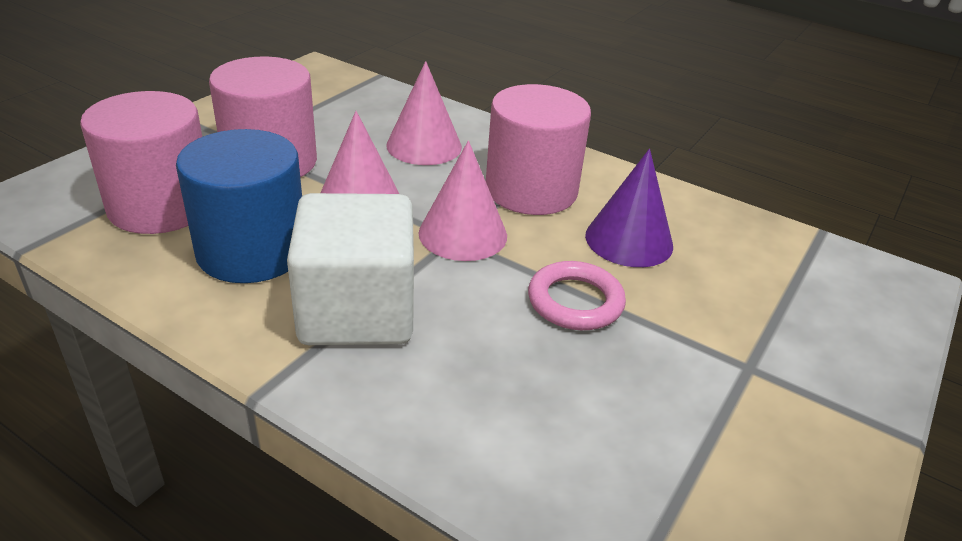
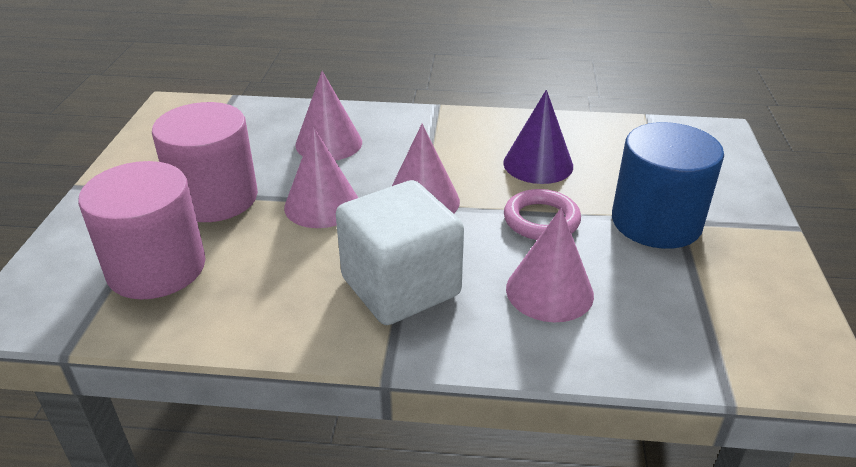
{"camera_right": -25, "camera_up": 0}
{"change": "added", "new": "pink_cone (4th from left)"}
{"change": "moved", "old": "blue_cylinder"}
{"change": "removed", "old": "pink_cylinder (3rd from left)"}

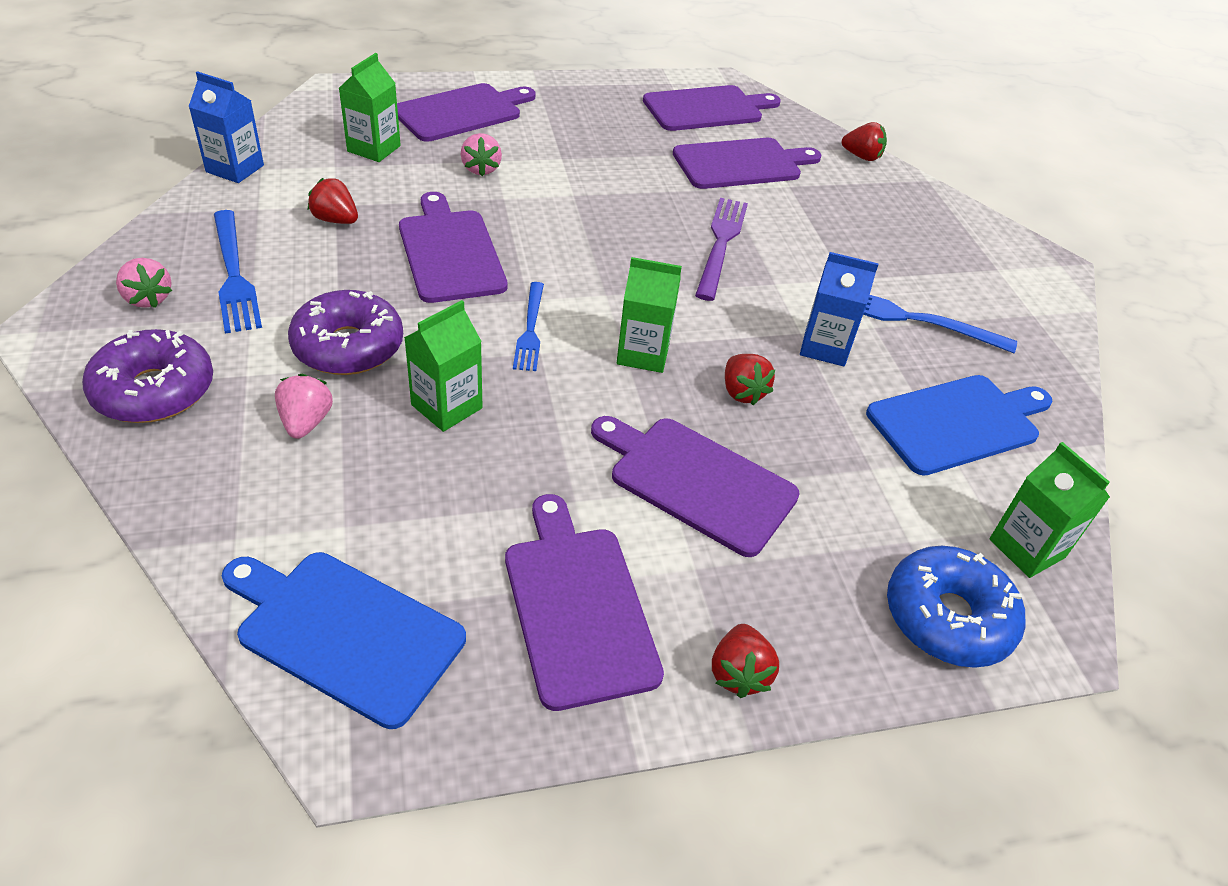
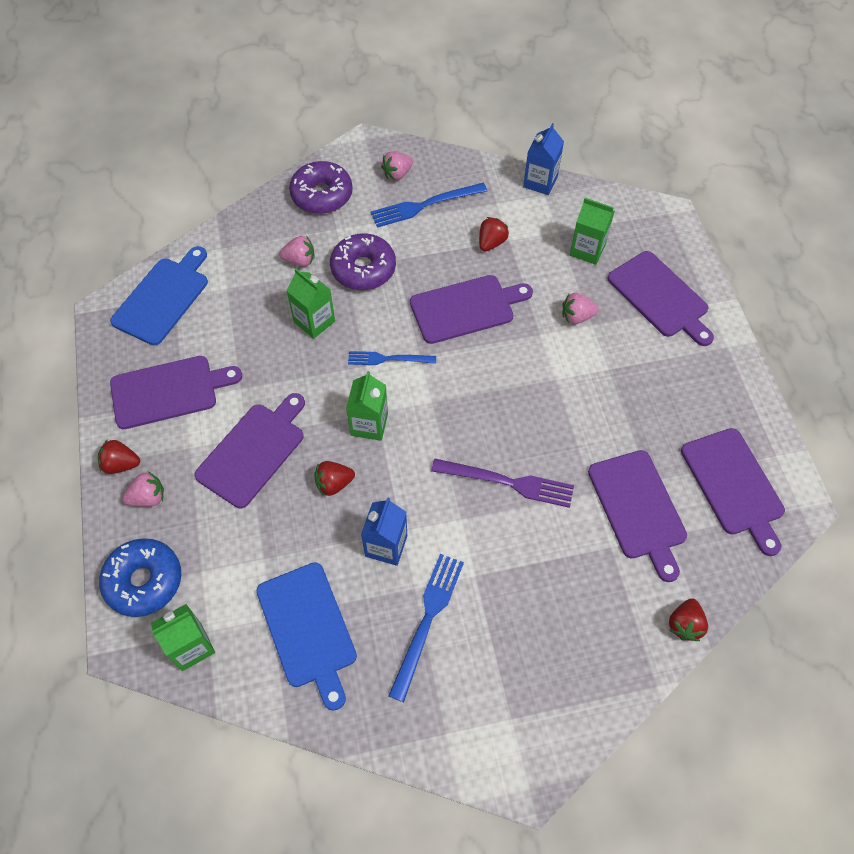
{"camera_right": 95, "camera_up": 15}
{"change": "added", "new": "pink_strawberry (1st from left)"}

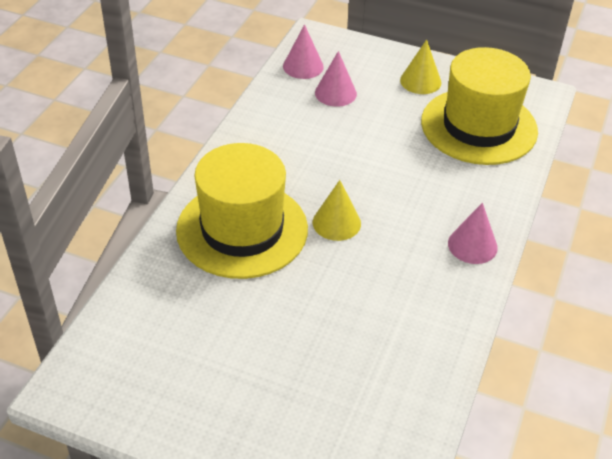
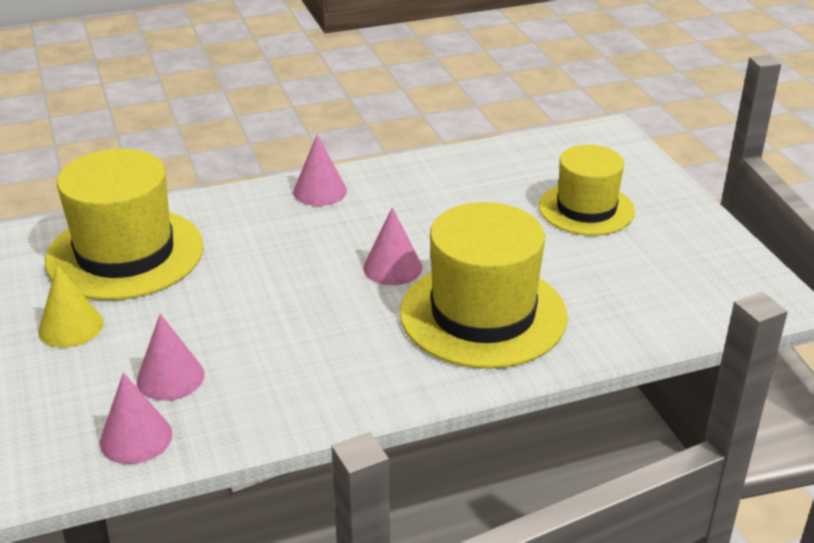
{"camera_right": -130, "camera_up": -10}
{"change": "recoloured", "old": "yellow_cone (1st from left)", "new": "pink_cone (4th from left)"}
{"change": "added", "new": "yellow_hat (3rd from left)"}

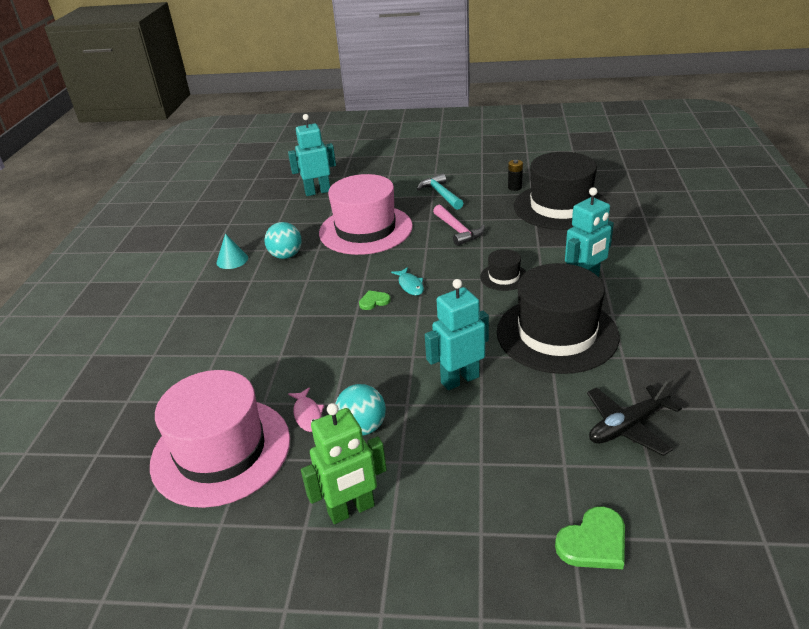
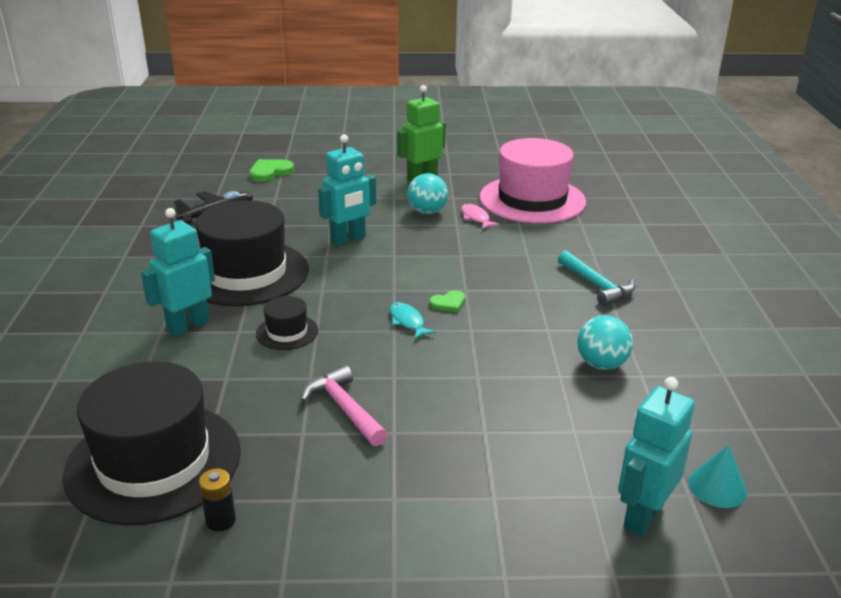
{"camera_right": 170, "camera_up": -5}
{"change": "moved", "old": "turquoise_hammer"}
{"change": "turned", "old": "turquoise_robot (1st from left in the first image)", "degrees": 150}
{"change": "moved", "old": "turquoise_cone"}
{"change": "removed", "old": "pink_hat (2nd from left)"}

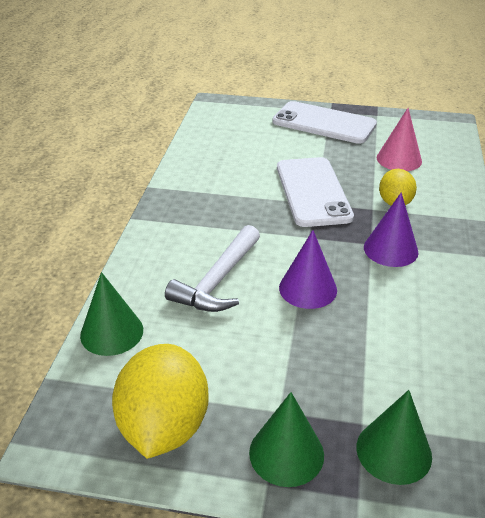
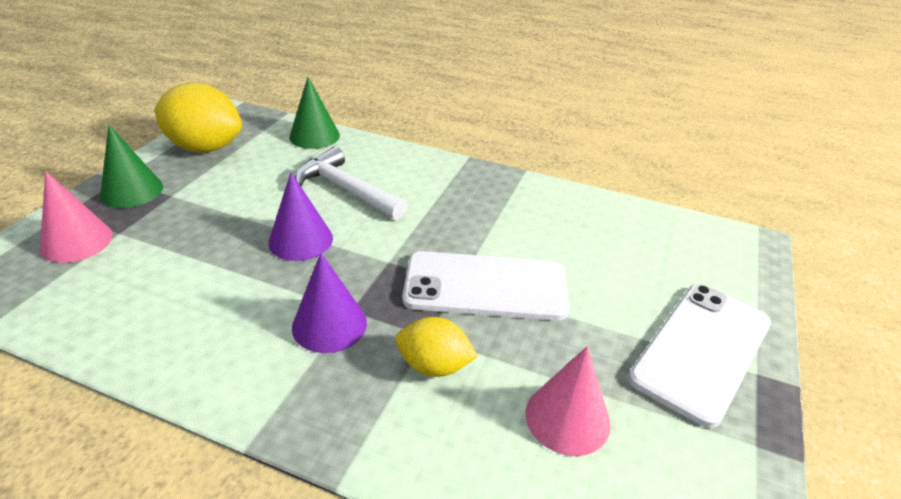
{"camera_right": 100, "camera_up": 0}
{"change": "recoloured", "old": "green_cone (3rd from left)", "new": "pink_cone (1st from left)"}

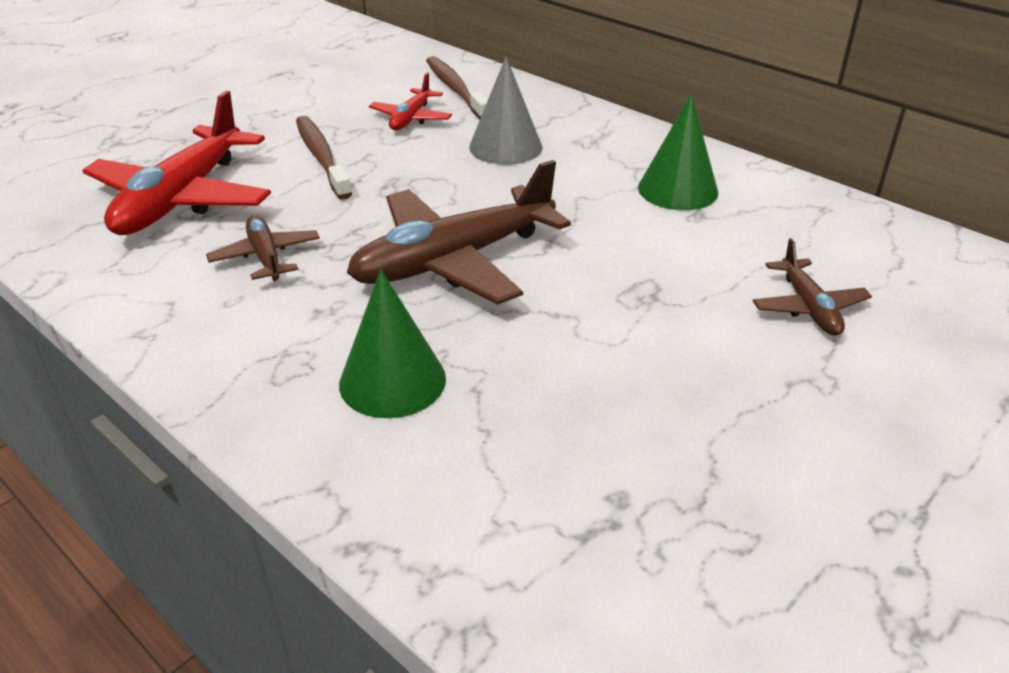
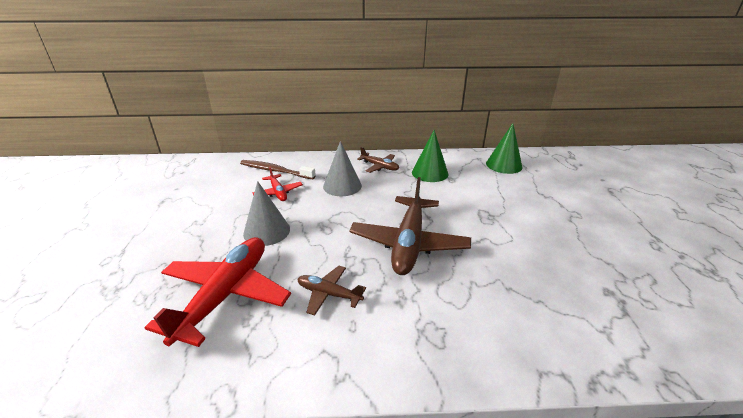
{"camera_right": -45, "camera_up": -5}
{"change": "turned", "old": "red_plane (1st from left)", "degrees": -135}
{"change": "replaced", "old": "brown_toothbrush (1st from left)", "new": "grey_cone (1st from left)"}
{"change": "moved", "old": "brown_plane (3rd from left in the first image)", "new": "brown_plane (2nd from left)"}
{"change": "moved", "old": "green_cone (1st from left in the first image)", "new": "green_cone (2nd from left)"}

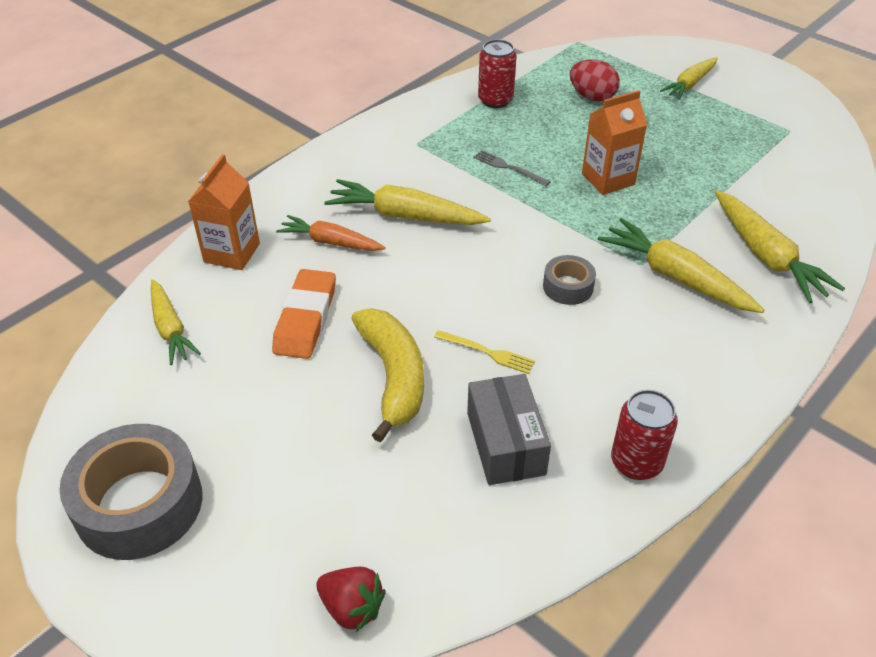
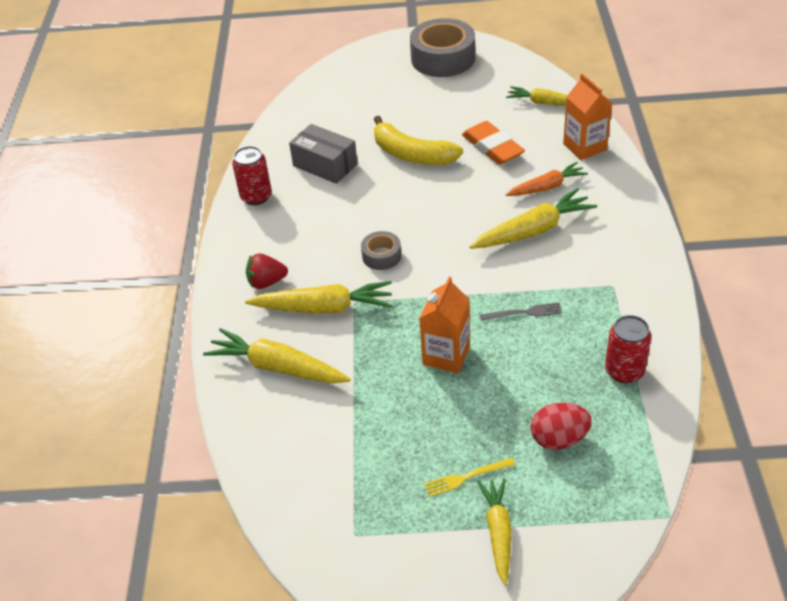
{"camera_right": 140, "camera_up": 0}
{"change": "moved", "old": "red_strawberry"}
{"change": "moved", "old": "yellow_fork"}

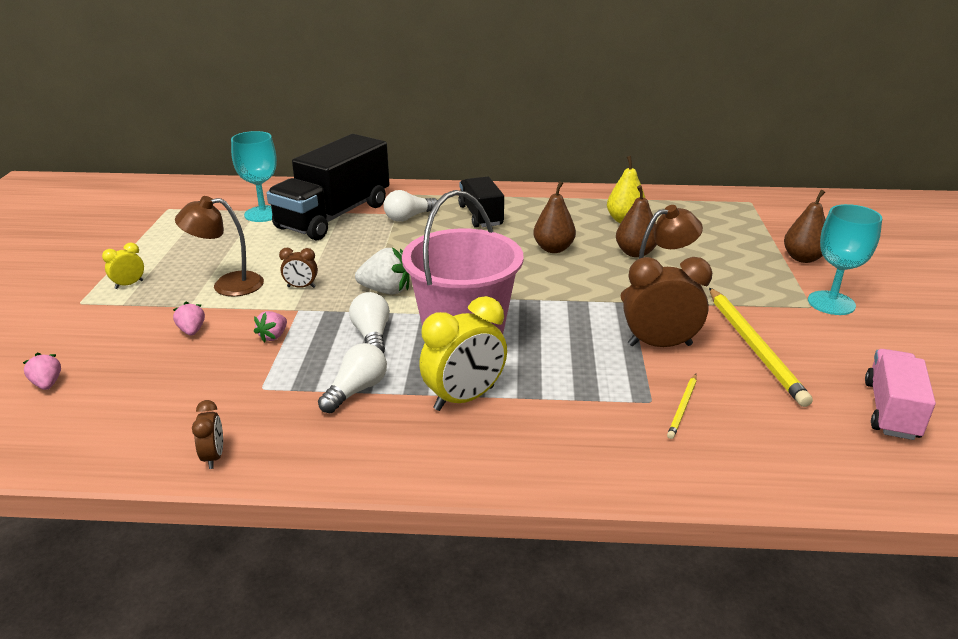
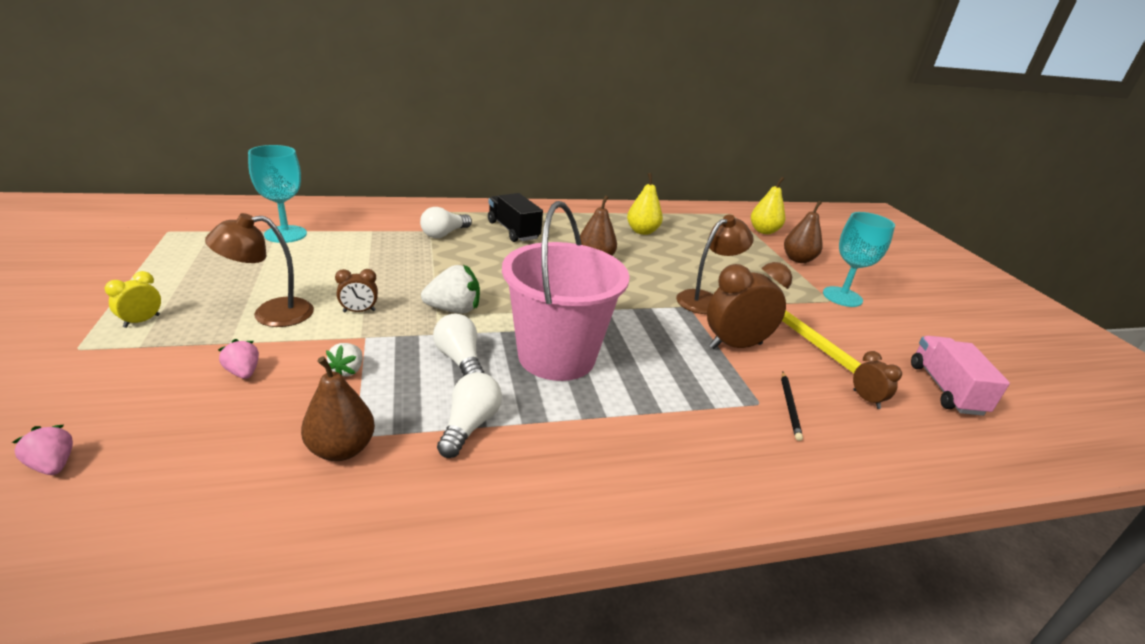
{"camera_right": -20, "camera_up": 0}
{"change": "moved", "old": "brown_pear (2nd from left in the first image)", "new": "brown_pear (1st from left)"}
{"change": "recoloured", "old": "pink_strawberry (3rd from left)", "new": "white_strawberry (1st from left)"}
{"change": "added", "new": "yellow_pear (2nd from left)"}
{"change": "recoloured", "old": "yellow_pencil (1st from left)", "new": "black_pencil"}
{"change": "moved", "old": "brown_clock (1st from left in the first image)", "new": "brown_clock (3rd from left)"}
{"change": "removed", "old": "black_truck (1st from left)"}
{"change": "removed", "old": "yellow_clock (2nd from left)"}

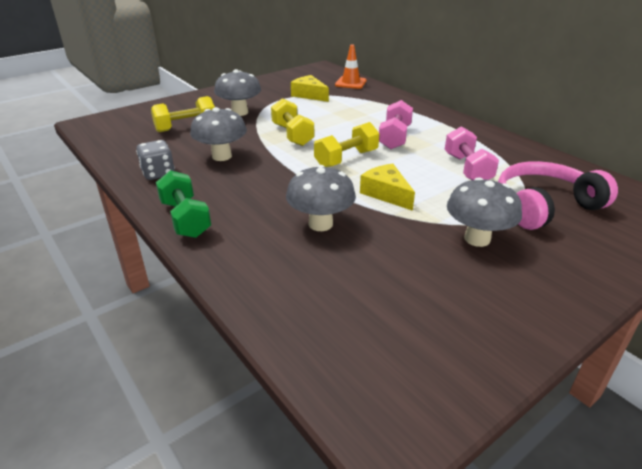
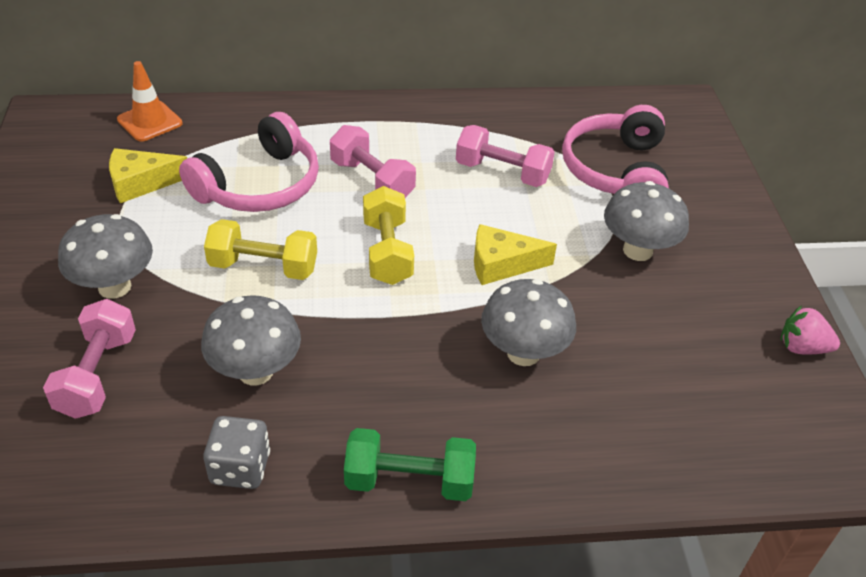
{"camera_right": -60, "camera_up": 10}
{"change": "recoloured", "old": "yellow_dumbbell (1st from left)", "new": "pink_dumbbell (1st from left)"}
{"change": "added", "new": "pink_headphones (1st from left)"}
{"change": "added", "new": "pink_strawberry"}

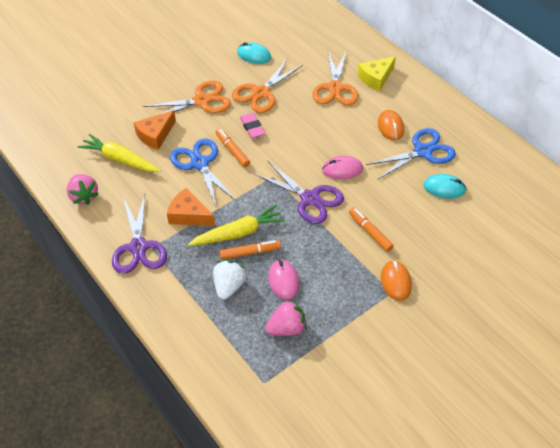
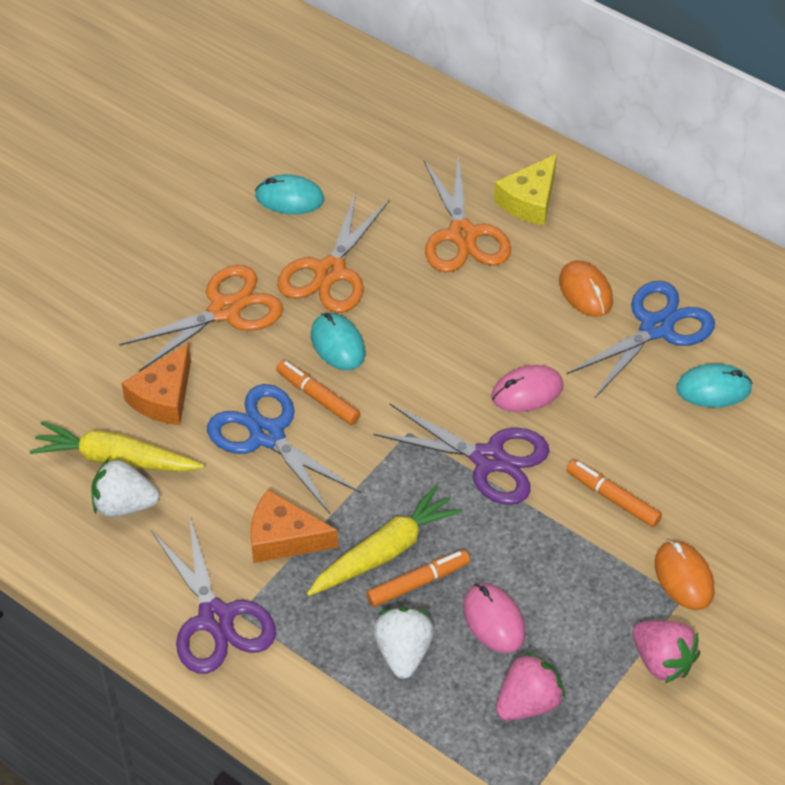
{"camera_right": -15, "camera_up": 0}
{"change": "added", "new": "white_strawberry (1st from left)"}
{"change": "replaced", "old": "pink_eraser", "new": "turquoise_mouse (2nd from left)"}
{"change": "moved", "old": "pink_strawberry (1st from left in the first image)", "new": "pink_strawberry (2nd from left)"}

